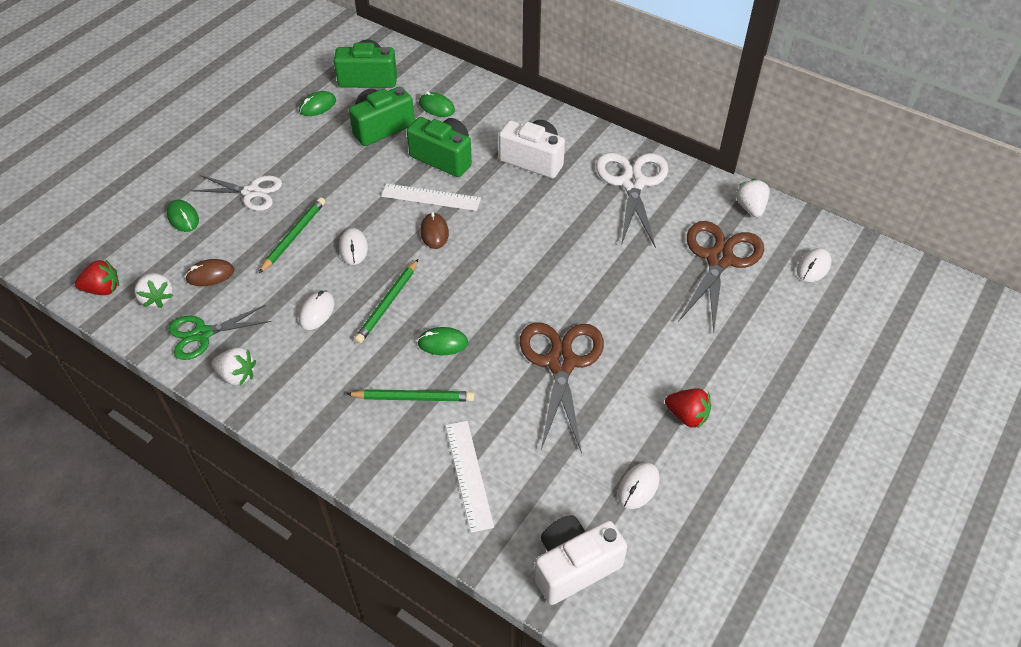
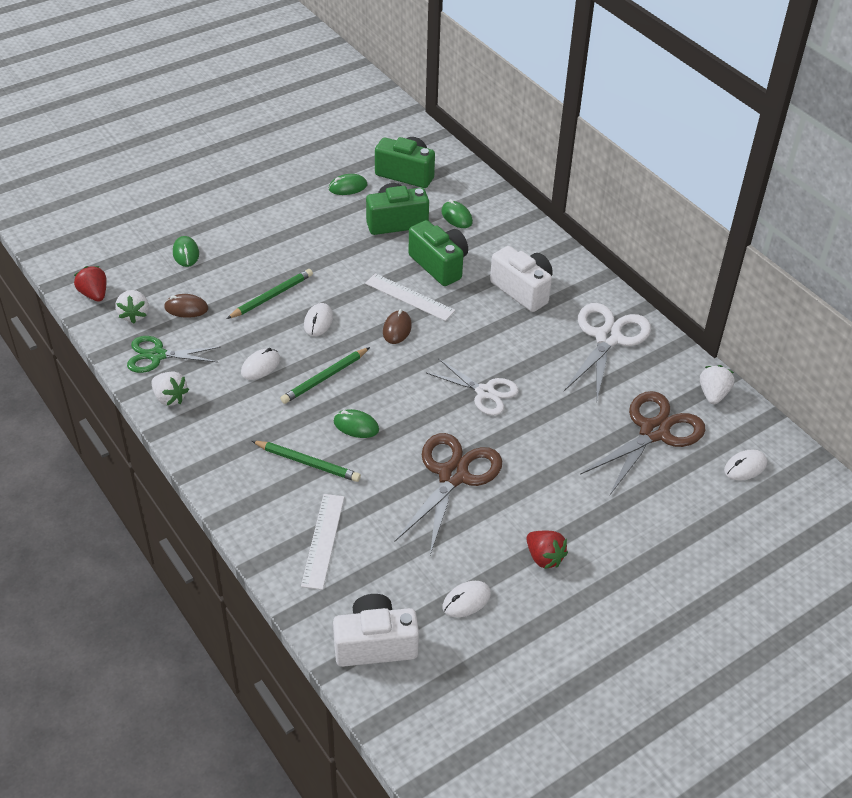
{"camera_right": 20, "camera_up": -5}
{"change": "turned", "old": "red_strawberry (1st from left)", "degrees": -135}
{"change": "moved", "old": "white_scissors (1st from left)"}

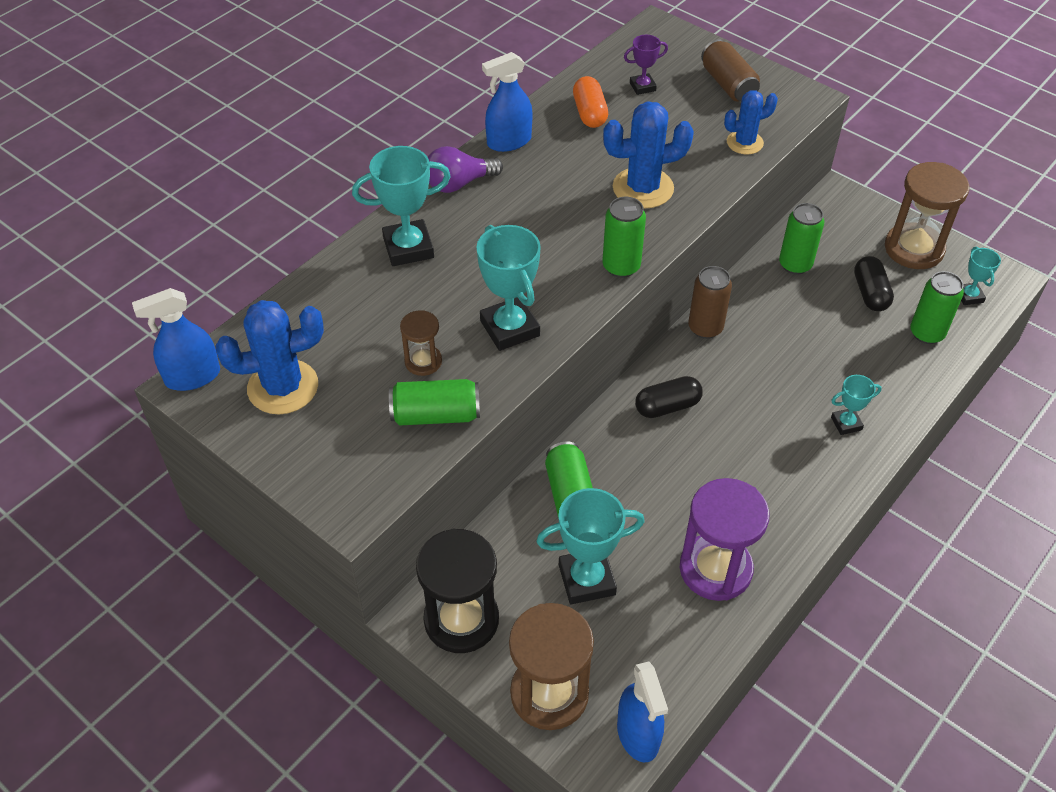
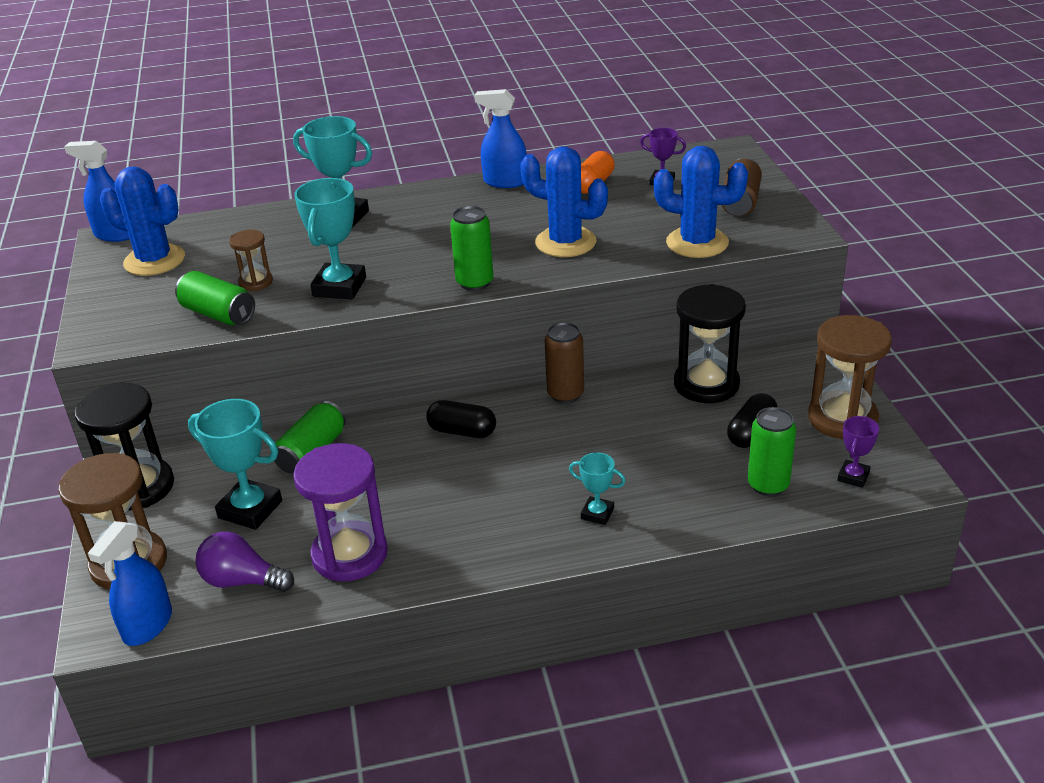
{"camera_right": 40, "camera_up": -15}
{"change": "moved", "old": "purple_light_bulb"}
{"change": "resized", "old": "blue_cactus (3rd from left)", "factor": 1.6}
{"change": "replaced", "old": "green_can (4th from left)", "new": "black_hourglass (2nd from left)"}
{"change": "recoloured", "old": "turquoise_trophy (5th from left)", "new": "purple_trophy (2nd from left)"}

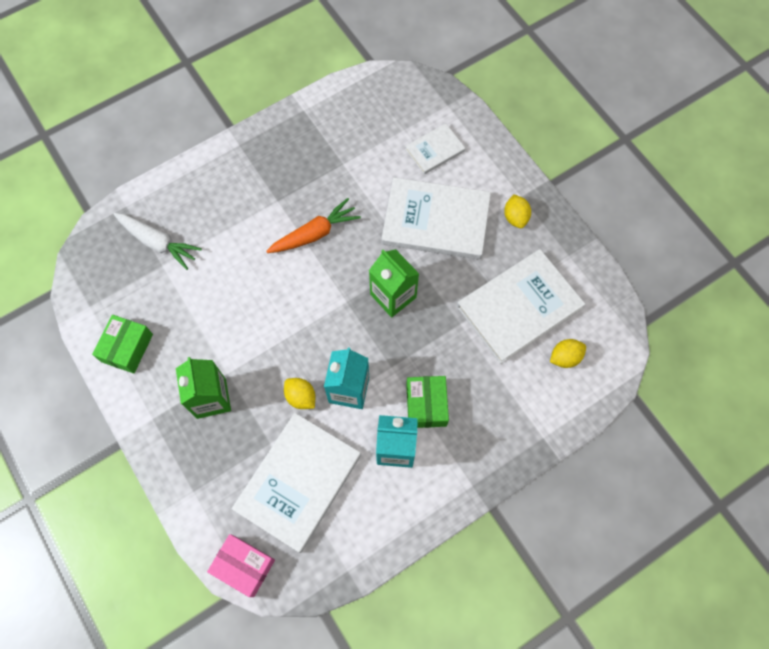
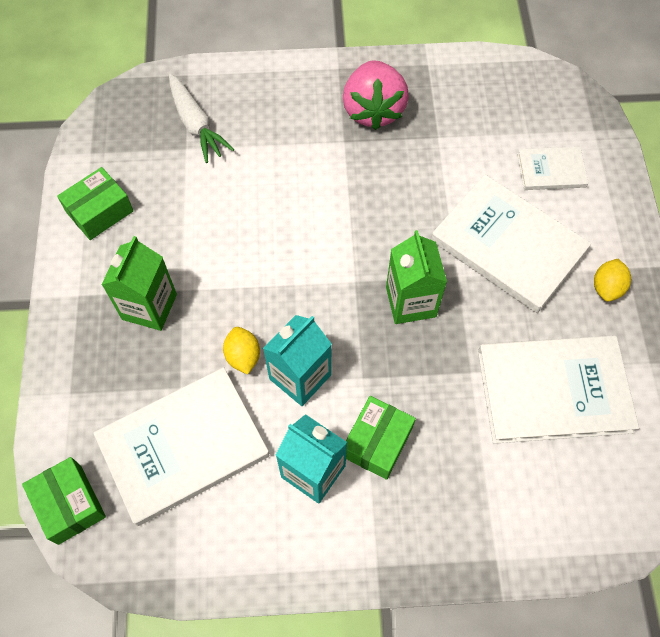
{"camera_right": 30, "camera_up": -5}
{"change": "recoloured", "old": "pink_box", "new": "green_box (1st from left)"}
{"change": "added", "new": "pink_strawberry"}
{"change": "removed", "old": "orange_carrot"}
{"change": "removed", "old": "yellow_lemon (3rd from left)"}

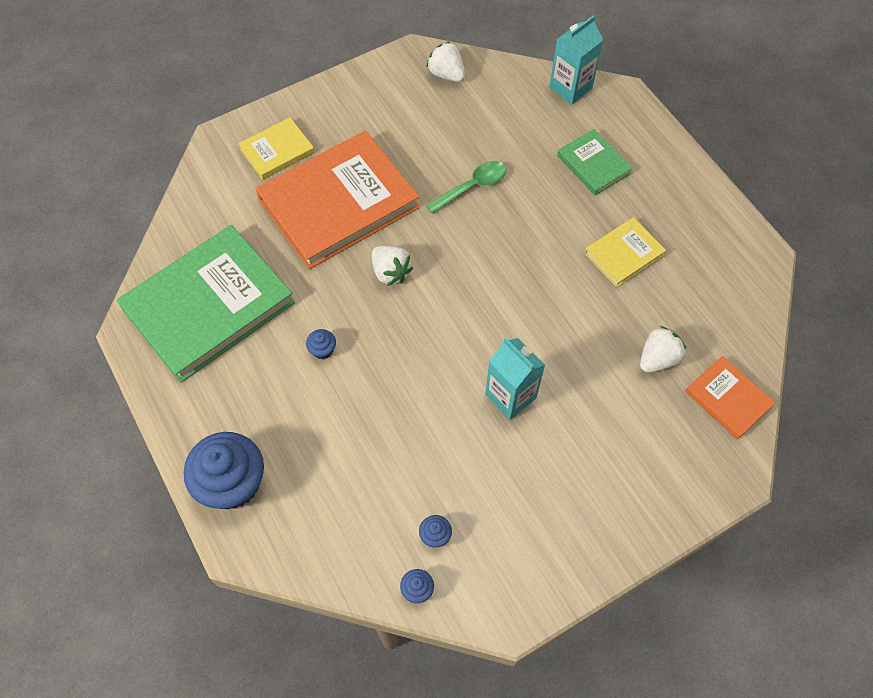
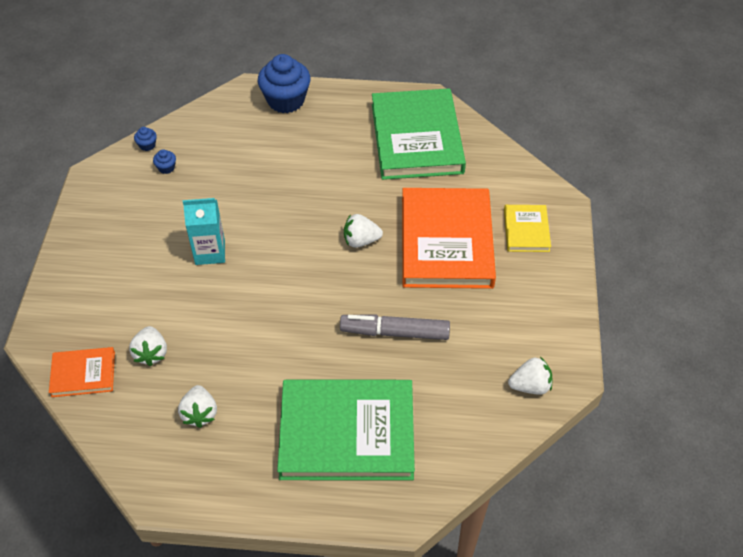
{"camera_right": 125, "camera_up": -10}
{"change": "added", "new": "white_strawberry (2nd from left)"}
{"change": "resized", "old": "green_book (2nd from left in the first image)", "factor": 2.09}
{"change": "replaced", "old": "green_spoon", "new": "grey_marker"}
{"change": "removed", "old": "blue_cupcake (2nd from left)"}
{"change": "removed", "old": "turquoise_carton (2nd from left)"}
{"change": "removed", "old": "yellow_book (2nd from left)"}

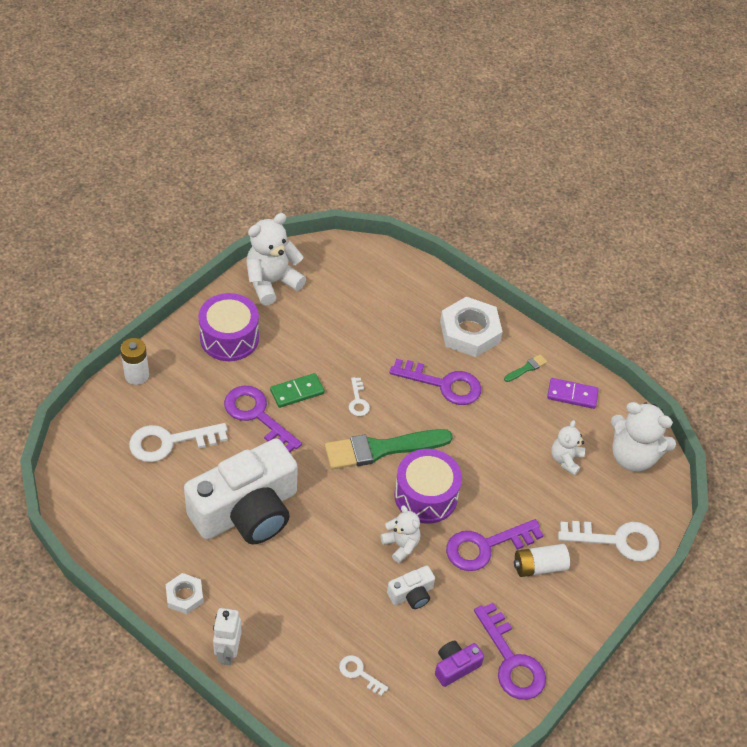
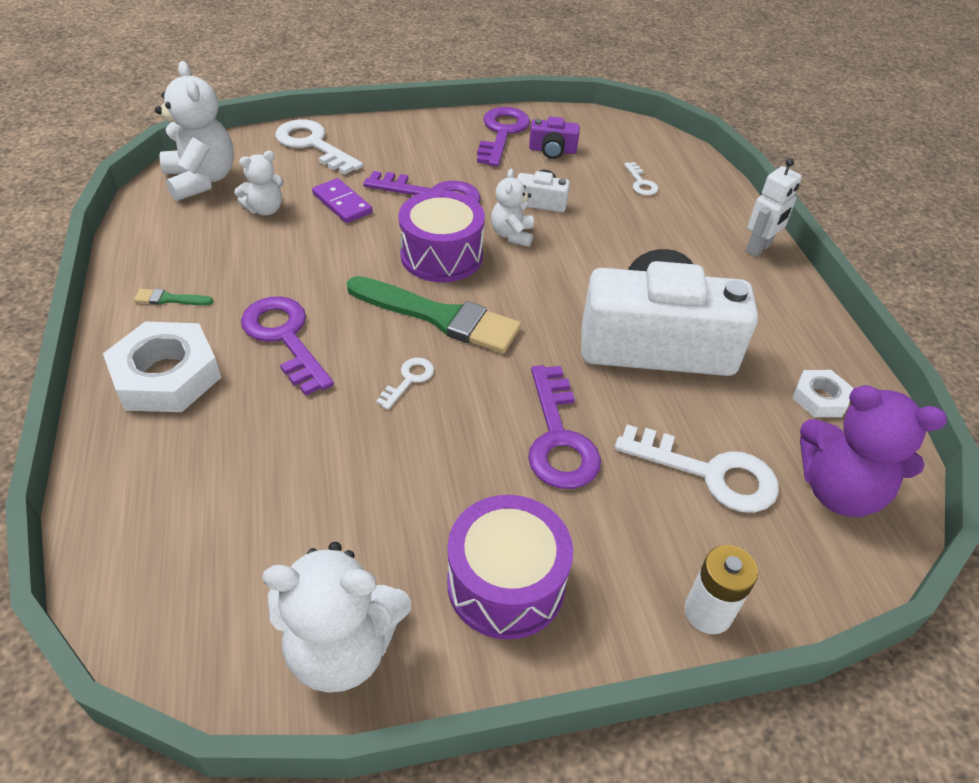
{"camera_right": -140, "camera_up": -5}
{"change": "moved", "old": "purple_domino"}
{"change": "moved", "old": "white_nut (1st from left in the first image)", "new": "white_nut (2nd from left)"}
{"change": "added", "new": "purple_teddy_bear"}
{"change": "removed", "old": "green_domino"}
{"change": "removed", "old": "white_battery (2nd from left)"}

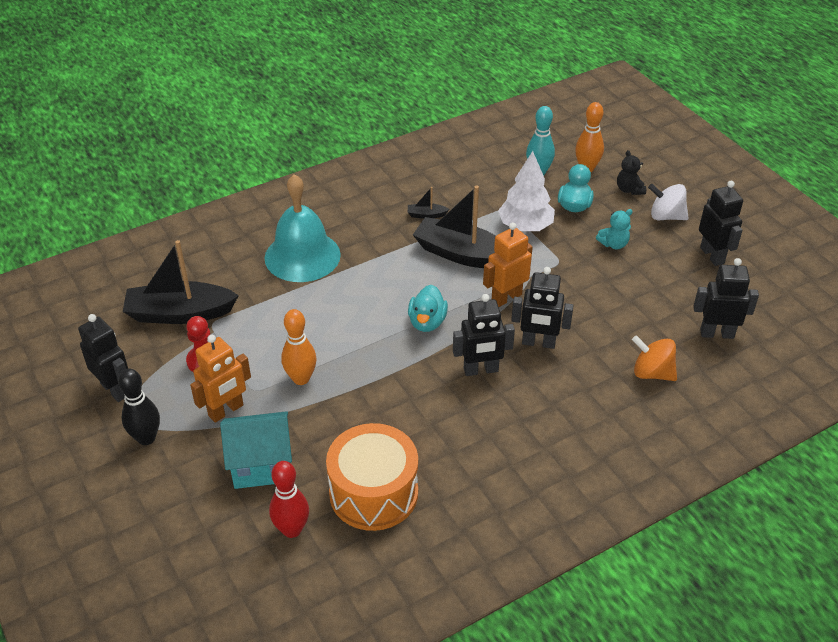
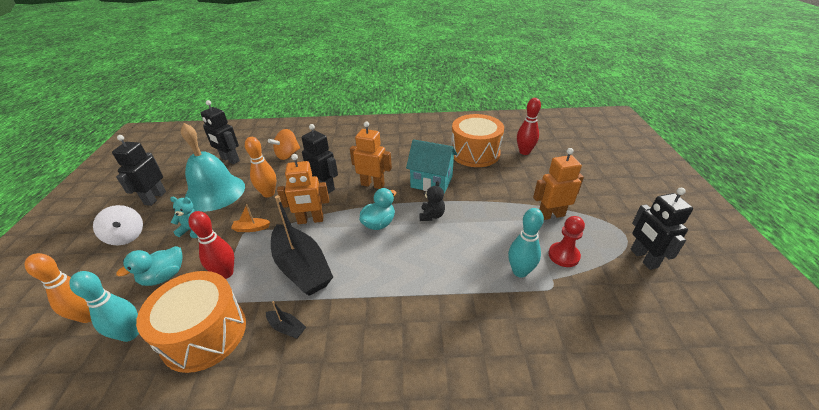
{"camera_right": -150, "camera_up": -5}
{"change": "added", "new": "orange_drum (1st from left)"}
{"change": "moved", "old": "turquoise_bell"}
{"change": "replaced", "old": "white_tree", "new": "red_bowling_pin (1st from left)"}
{"change": "added", "new": "orange_boat"}
{"change": "moved", "old": "orange_bowling_pin (1st from left in the first image)", "new": "orange_bowling_pin (2nd from left)"}
{"change": "turned", "old": "orange_spinning_top", "degrees": 75}
{"change": "recoloured", "old": "black_robot (2nd from left)", "new": "orange_robot (2nd from left)"}
{"change": "moved", "old": "turquoise_house"}
{"change": "moved", "old": "black_teddy_bear"}
{"change": "added", "new": "turquoise_bowling_pin (2nd from left)"}
{"change": "removed", "old": "black_bowling_pin"}
{"change": "removed", "old": "black_boat (1st from left)"}

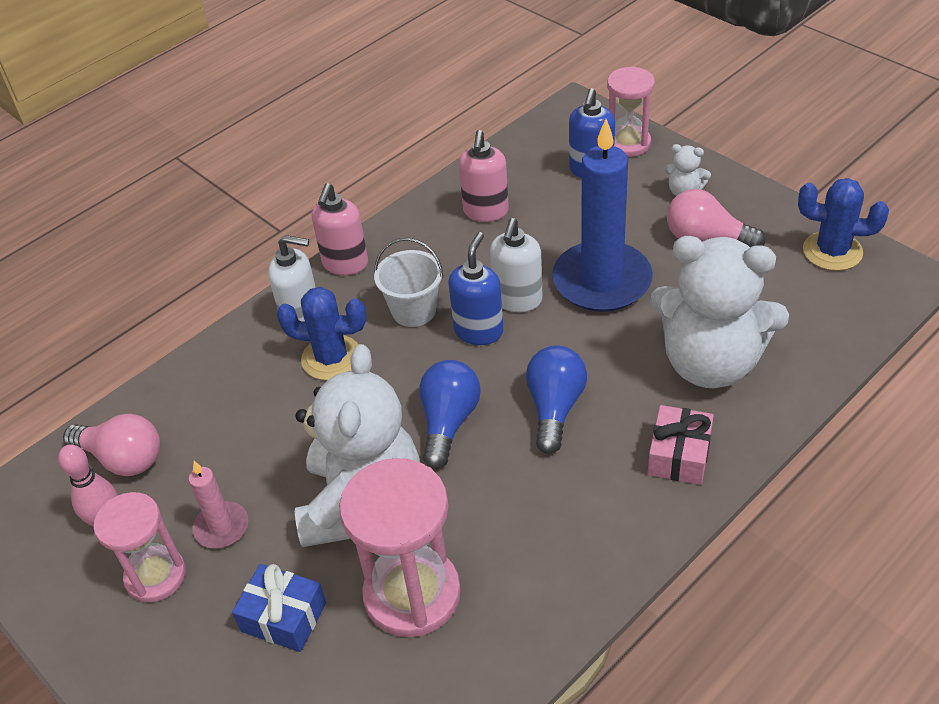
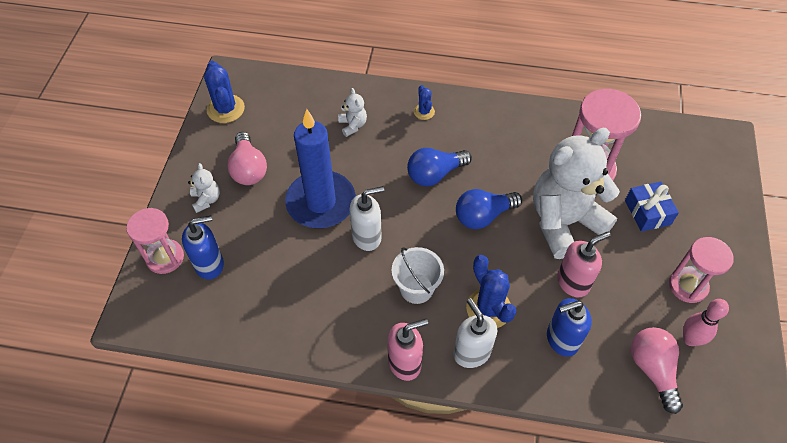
{"camera_right": -130, "camera_up": 10}
{"change": "resized", "old": "white_teddy_bear (3rd from left in the first image)", "factor": 0.4}
{"change": "replaced", "old": "pink_gift", "new": "blue_cactus (2nd from left)"}
{"change": "moved", "old": "blue_soap_dispenser (1st from left in the first image)", "new": "blue_soap_dispenser (2nd from left)"}
{"change": "moved", "old": "pink_soap_dispenser (2nd from left)"}
{"change": "removed", "old": "pink_candle"}

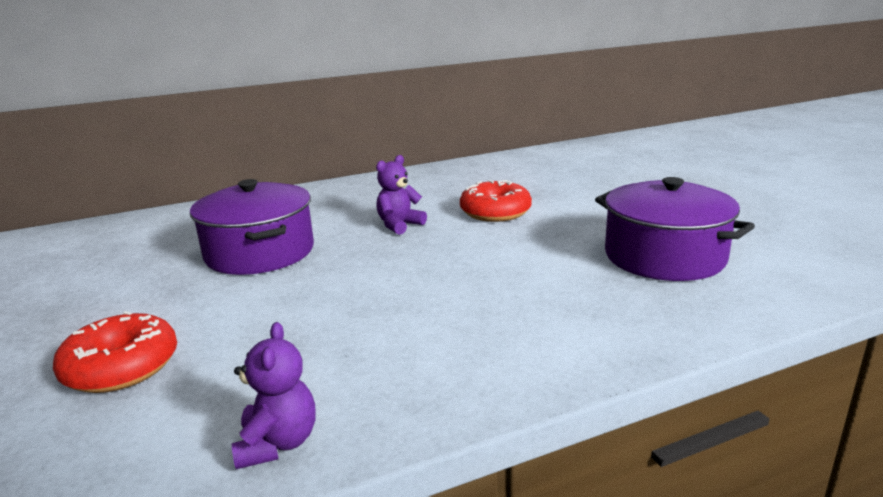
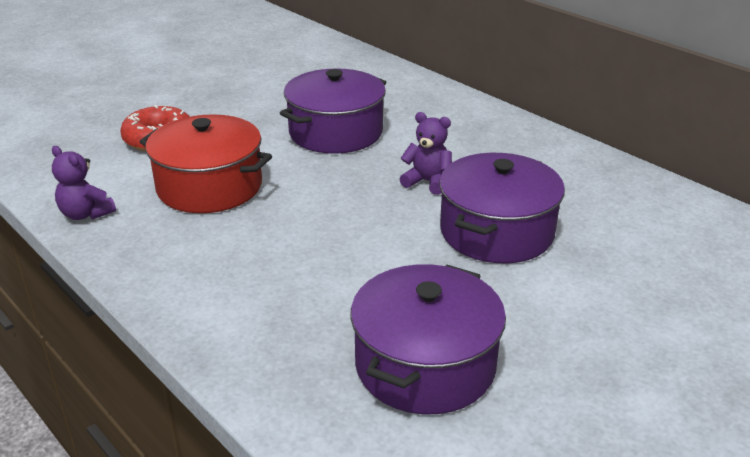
{"camera_right": 70, "camera_up": 10}
{"change": "turned", "old": "purple_teddy_bear (1st from left)", "degrees": 60}
{"change": "added", "new": "red_pot"}
{"change": "replaced", "old": "red_donut (2nd from left)", "new": "purple_pot (3rd from left)"}

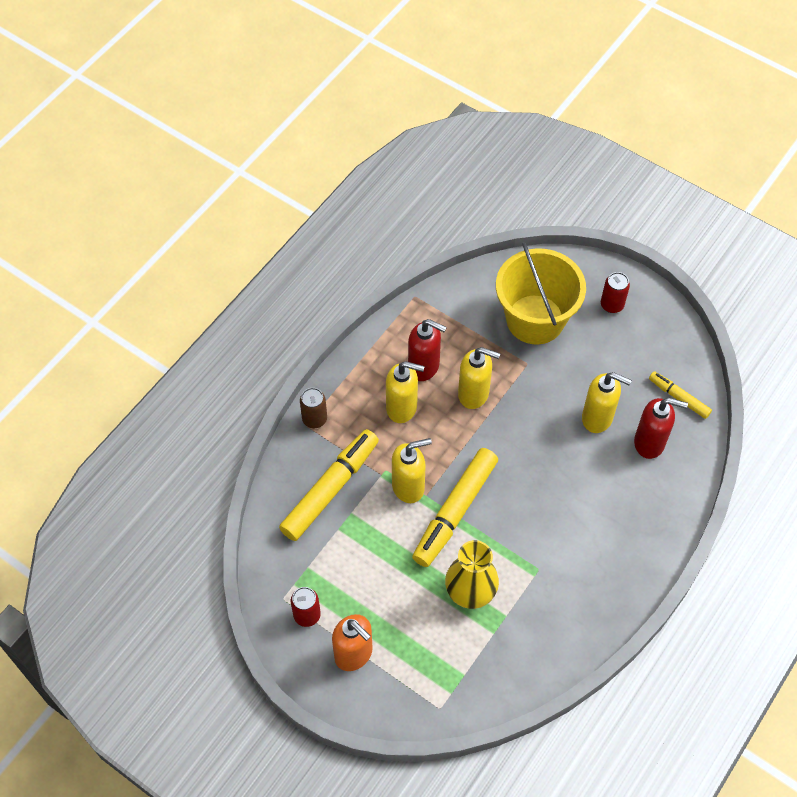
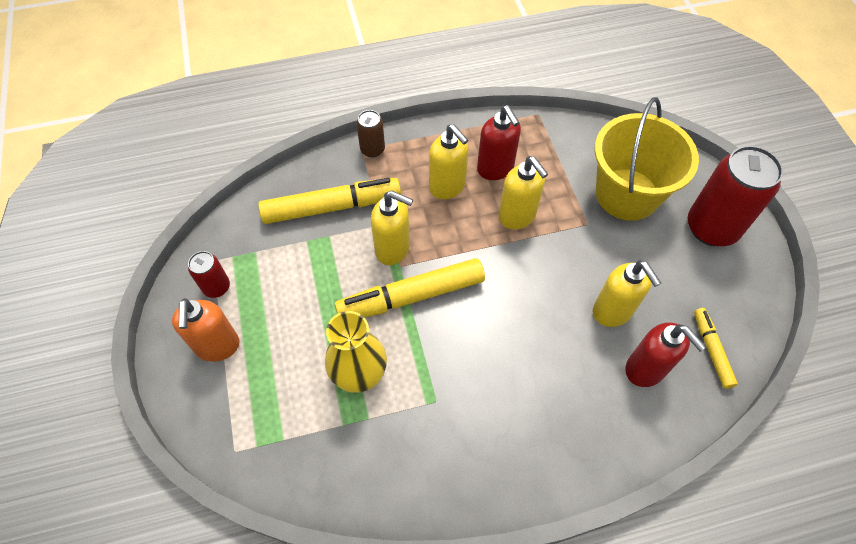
{"camera_right": 40, "camera_up": 0}
{"change": "resized", "old": "red_can (2nd from left)", "factor": 2.03}

